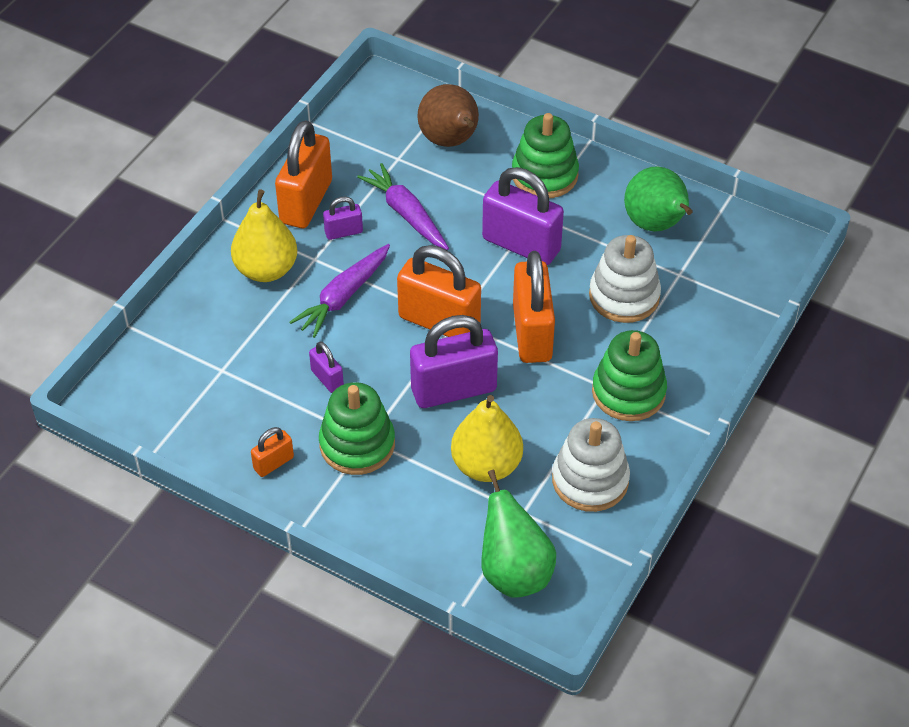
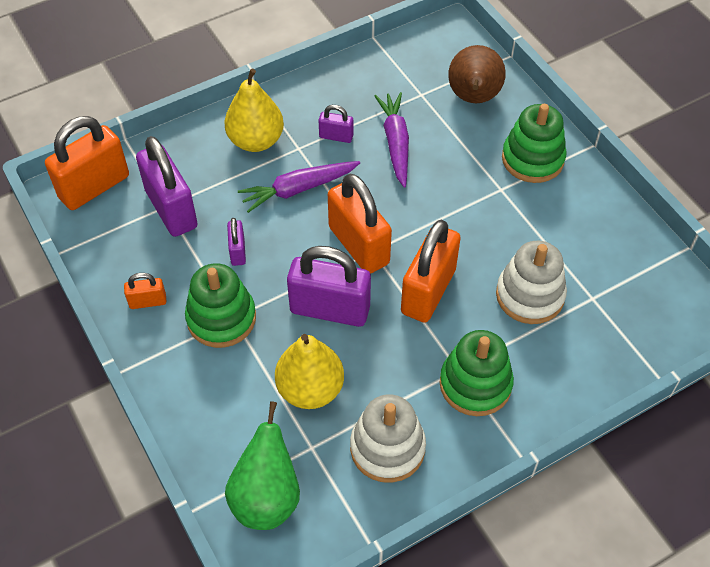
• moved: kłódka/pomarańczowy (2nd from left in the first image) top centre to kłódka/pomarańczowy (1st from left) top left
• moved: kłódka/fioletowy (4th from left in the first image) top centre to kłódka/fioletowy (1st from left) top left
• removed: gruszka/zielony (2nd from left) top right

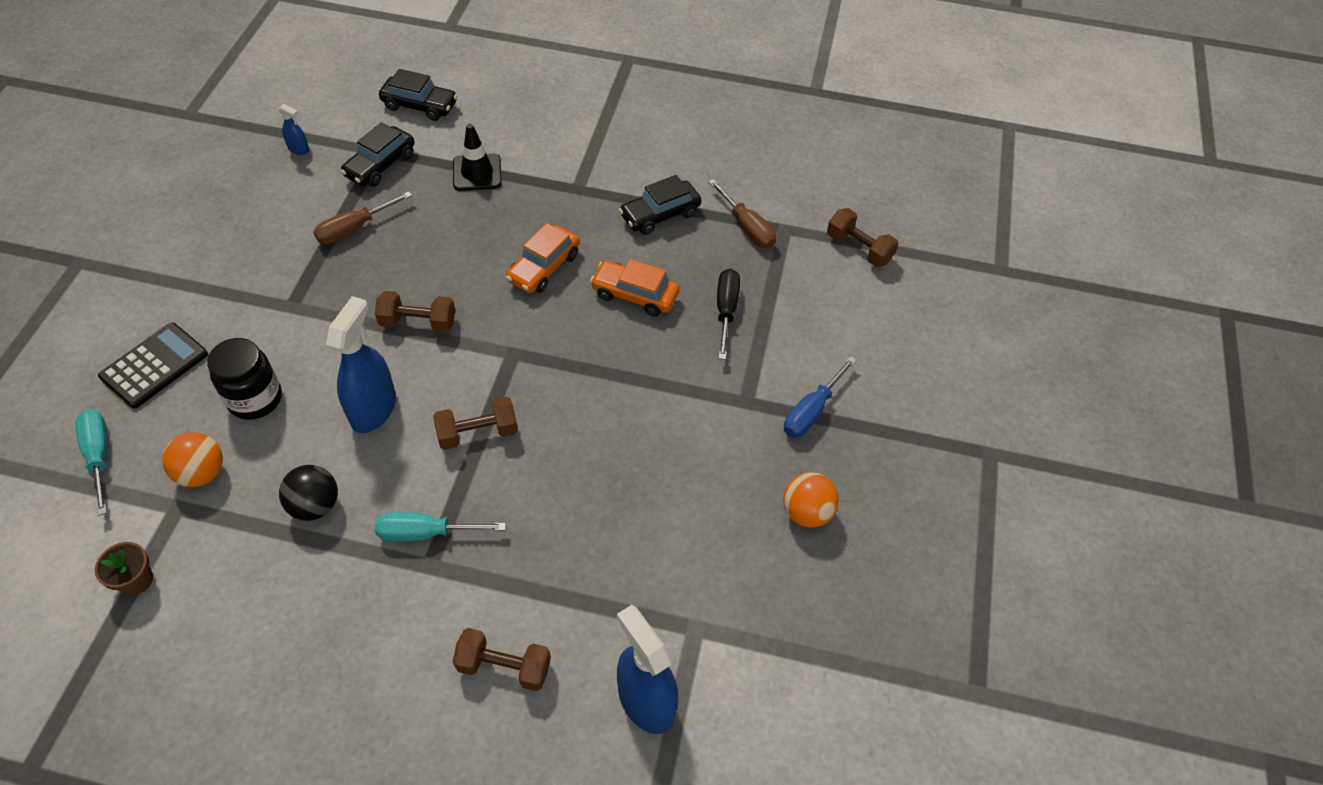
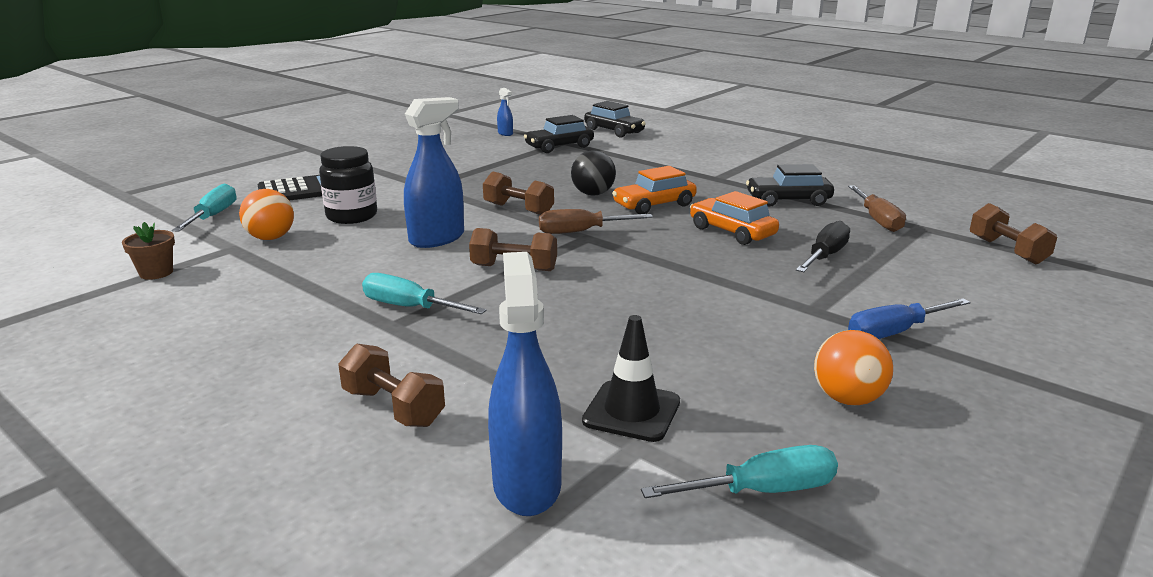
• moved: piłka/czarny middle left to top centre
• moved: śrubokręt/brązowy (1st from left) top left to centre
• moved: pachołek/czarny top centre to centre
• added: śrubokręt/turkusowy (3rd from left) bottom centre

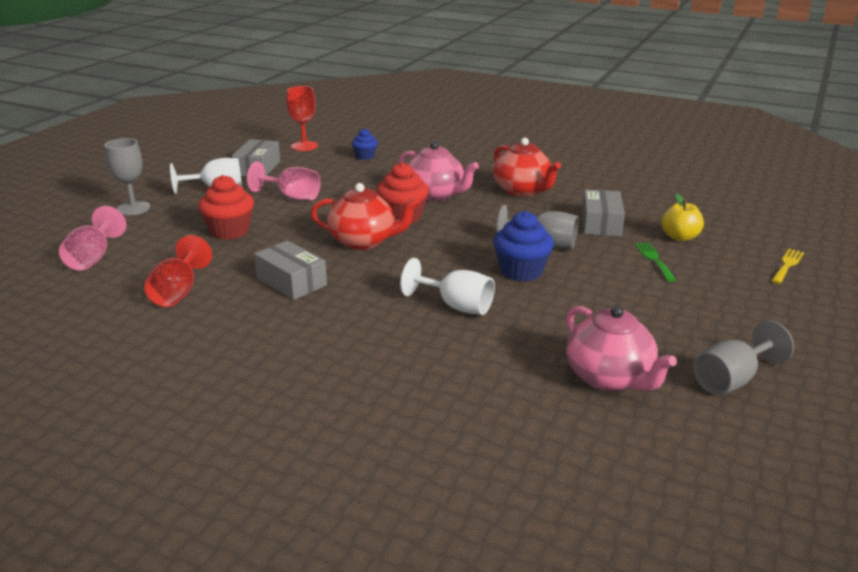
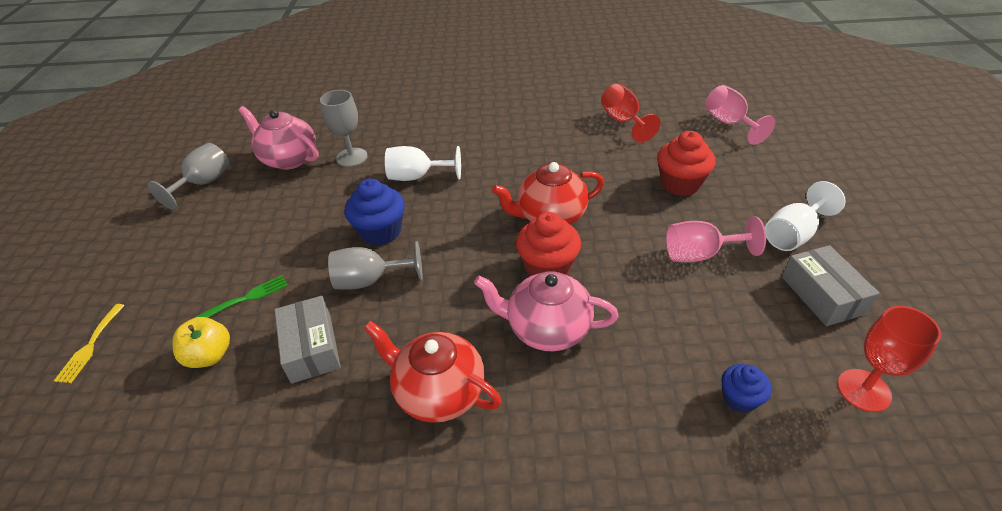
• moved: kielich/szary (1st from left in the first image) top left to kielich/szary (2nd from left) top centre
• removed: pudełko/szary (2nd from left) centre
• turned: widelec/zielony middle right = middle left 90 degrees counterclockwise

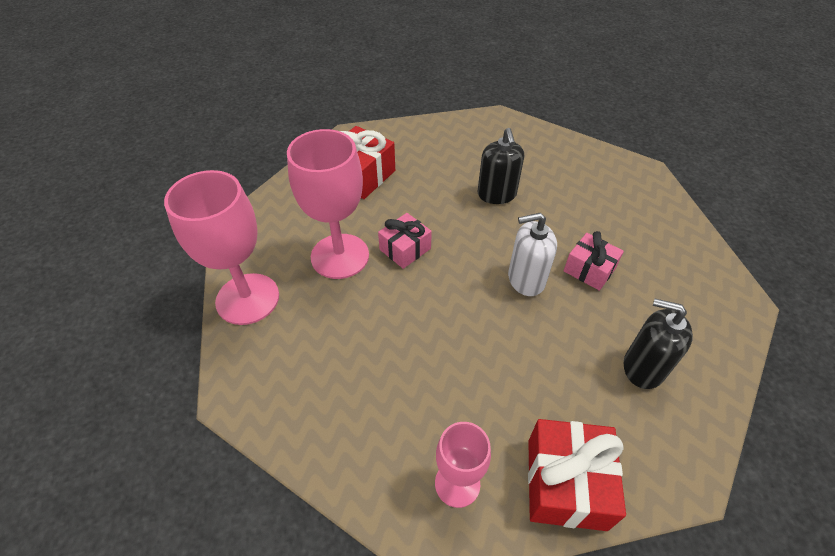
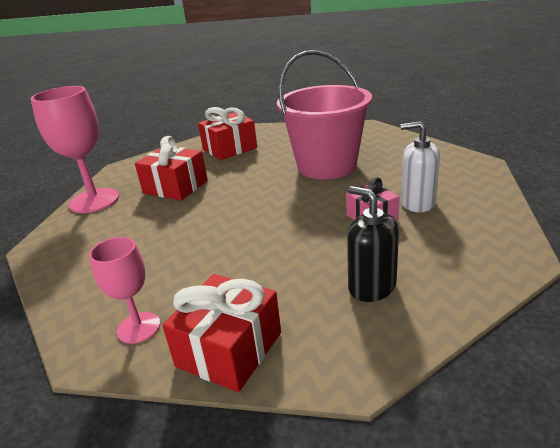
• replaced: kielich/różowy (2nd from left) centre to prezent/czerwony (1st from left) middle left
• removed: prezent/różowy (1st from left) centre
• replaced: dozownik mydła/czarny (1st from left) top centre to wiadro/różowy top centre
• moved: dozownik mydła/biały centre to middle right

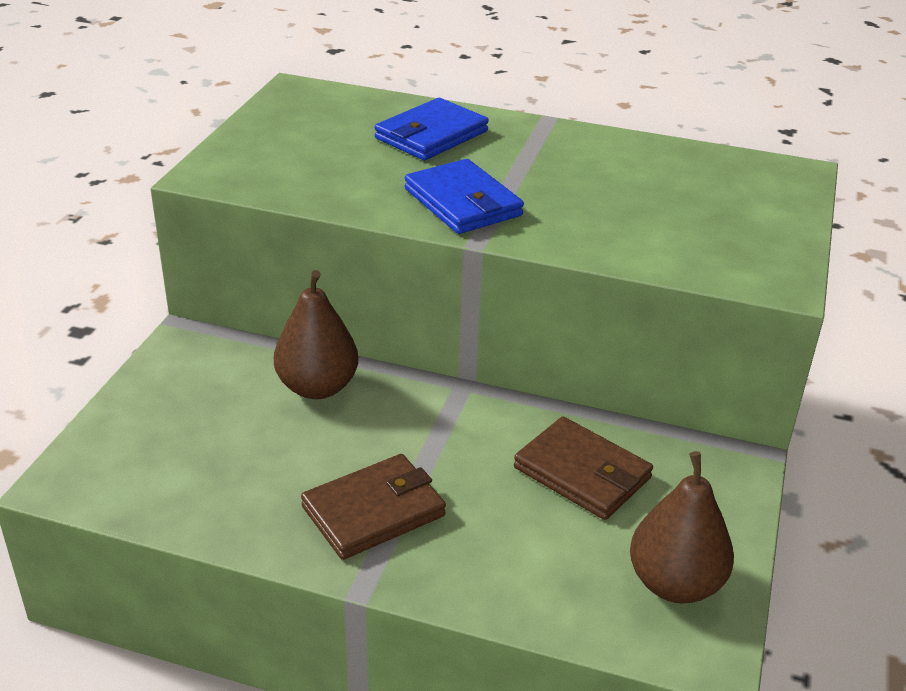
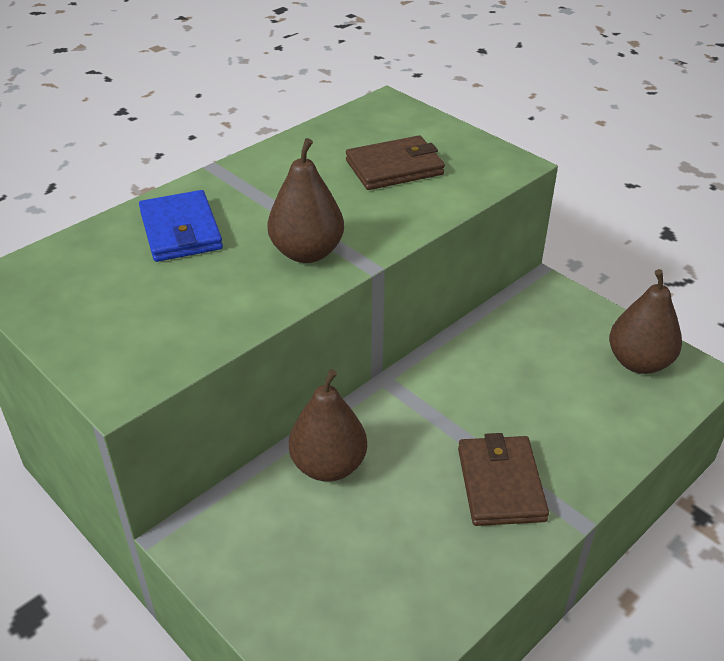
• replaced: portfel/niebieski (2nd from left) top centre to gruszka/brązowy (1st from left) top centre
• moved: portfel/brązowy (2nd from left in the first image) bottom centre to portfel/brązowy (1st from left) top centre

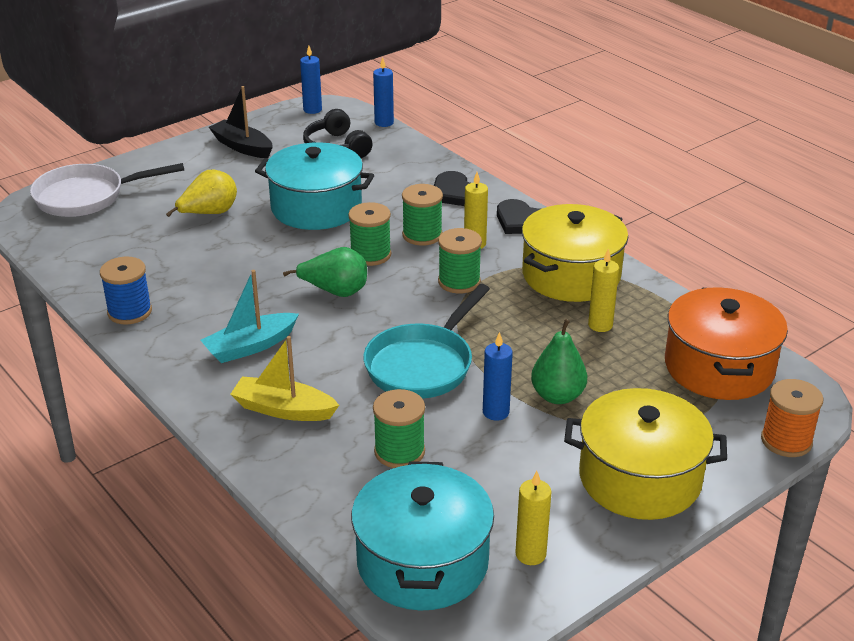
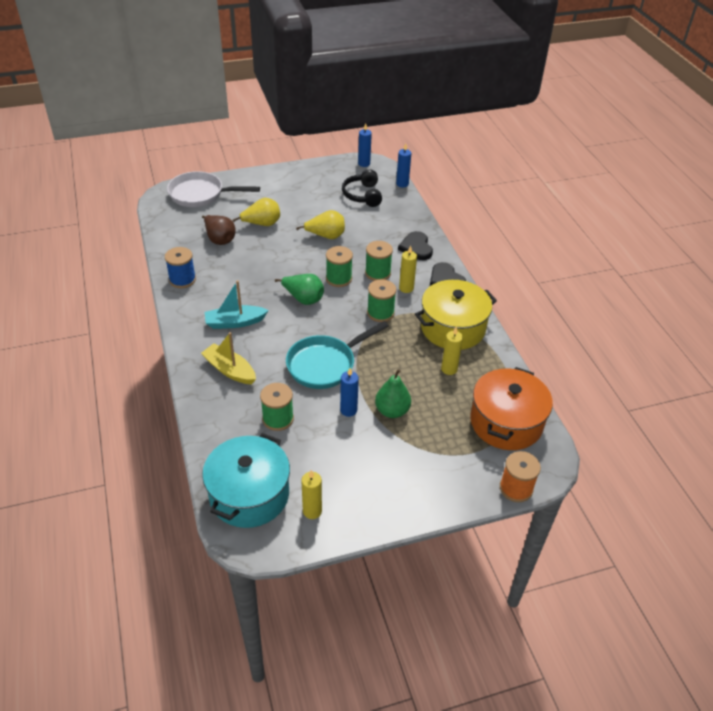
• removed: łódka/czarny top left
• replaced: garnek/turkusowy (1st from left) top centre to gruszka/żółty (2nd from left) top centre
• removed: garnek/żółty (2nd from left) bottom right
• added: gruszka/brązowy top left

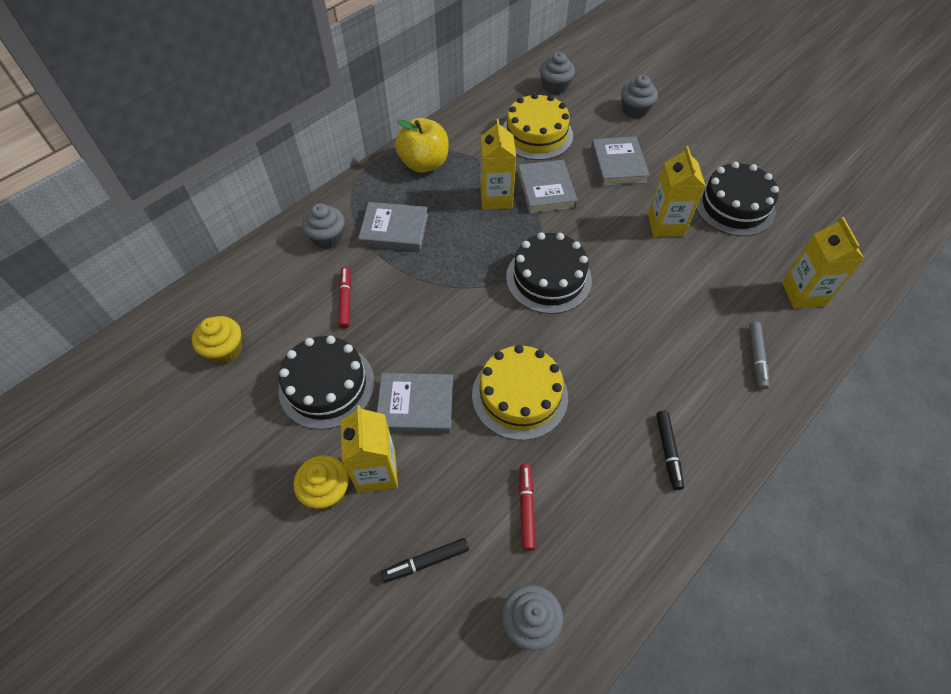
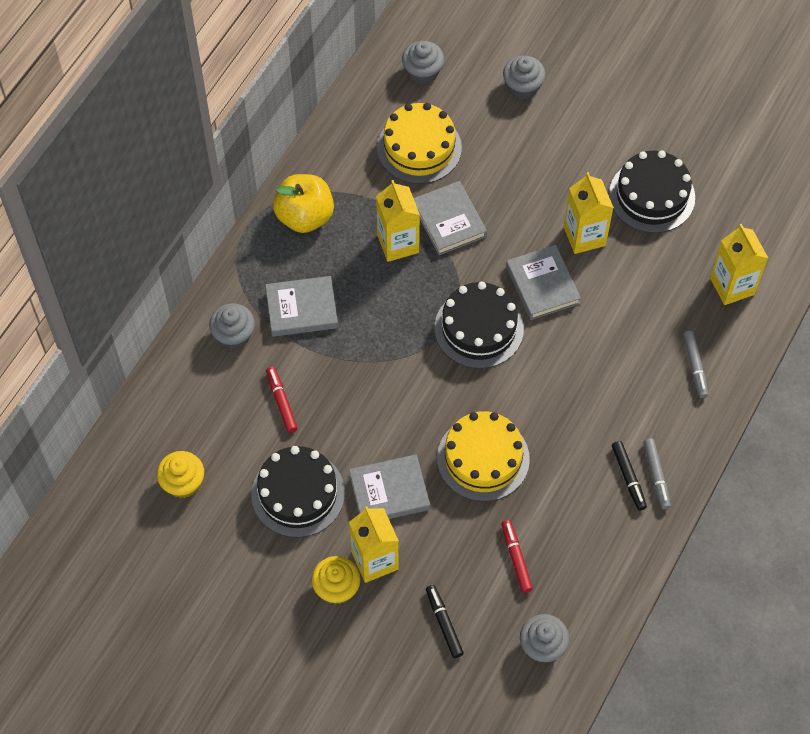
• turned: flamaster/czarny (1st from left) bottom centre = bottom centre 105 degrees clockwise
• moved: książka/szary (4th from left) top centre to middle right
• added: flamaster/szary (1st from left) middle right

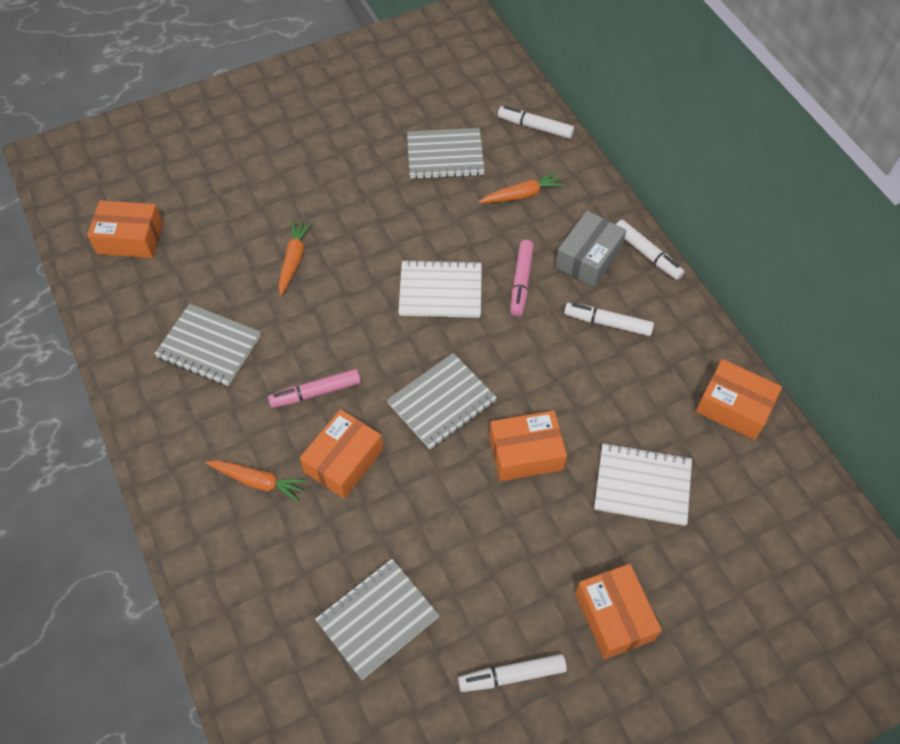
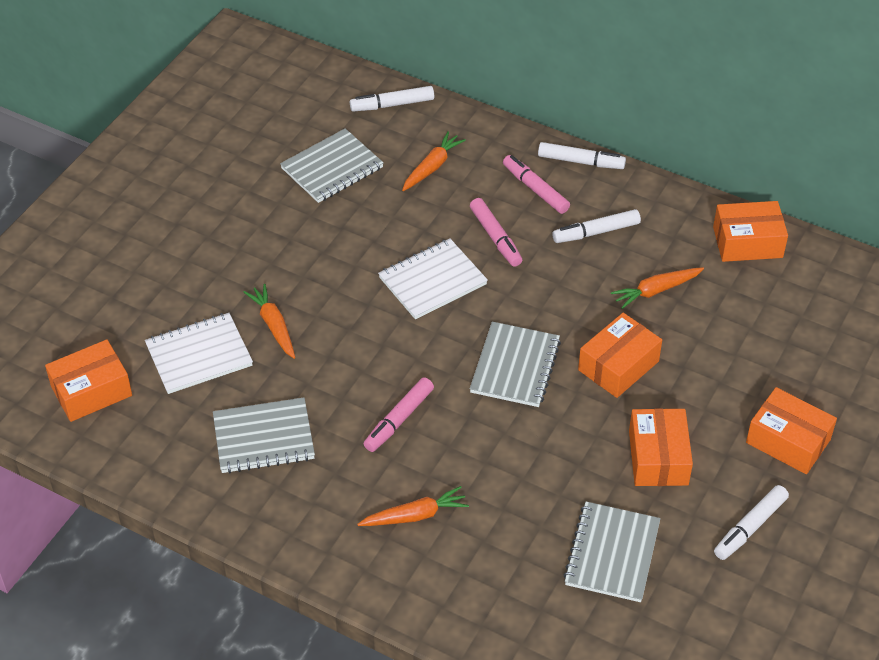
• moved: pudełko/pomarańczowy (2nd from left in the first image) centre to pudełko/pomarańczowy (3rd from left) bottom right
• replaced: pudełko/szary centre to flamaster/różowy (3rd from left) top centre
• moved: zeszyt/biały (2nd from left in the first image) middle right to zeszyt/biały (1st from left) middle left
• added: marchewka/pomarańczowy (4th from left) middle right

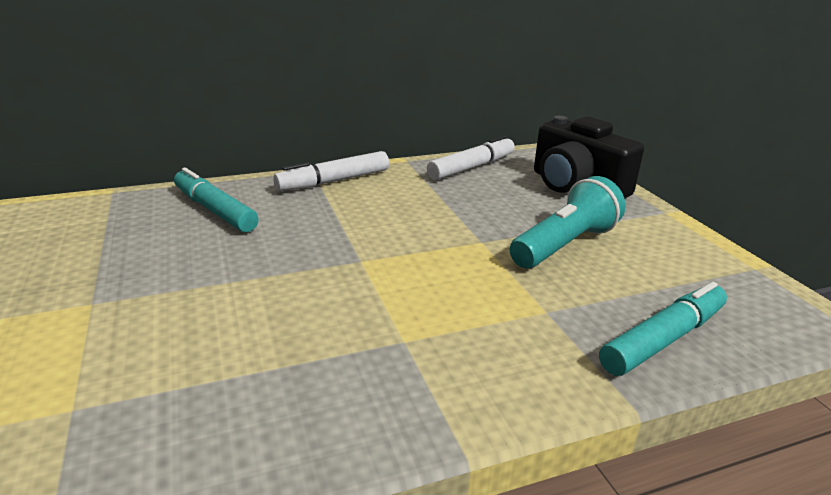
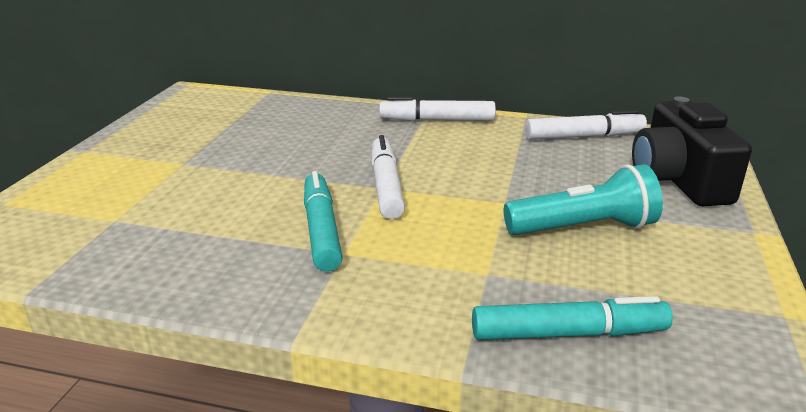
• moved: flamaster/turkusowy (1st from left) middle left to centre
• added: flamaster/biały (1st from left) centre

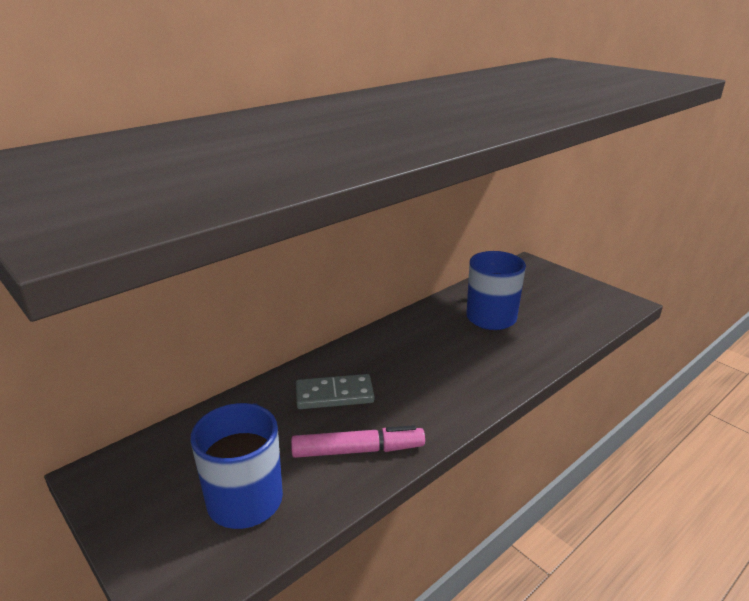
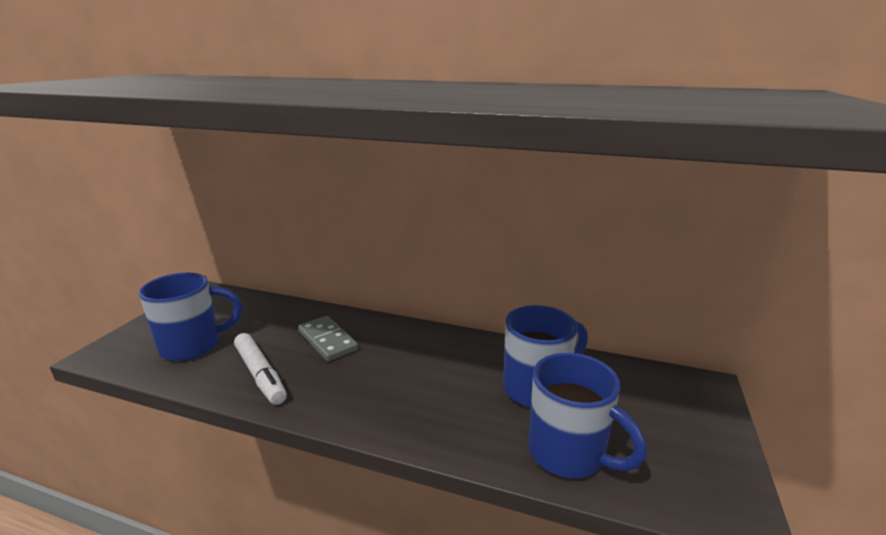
• recoloured: flamaster/różowy bottom centre to flamaster/biały bottom left
• added: kubek/niebieski (3rd from left) bottom centre

